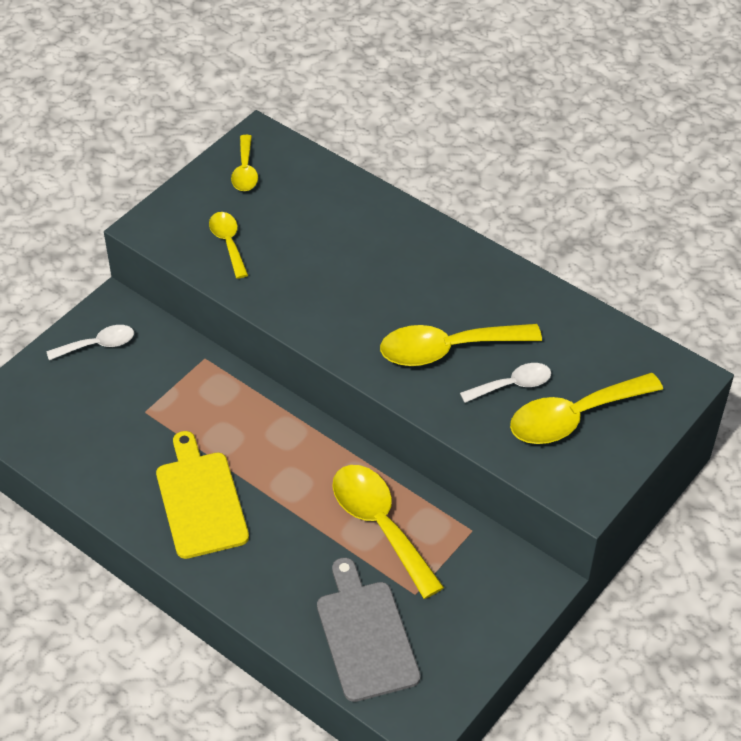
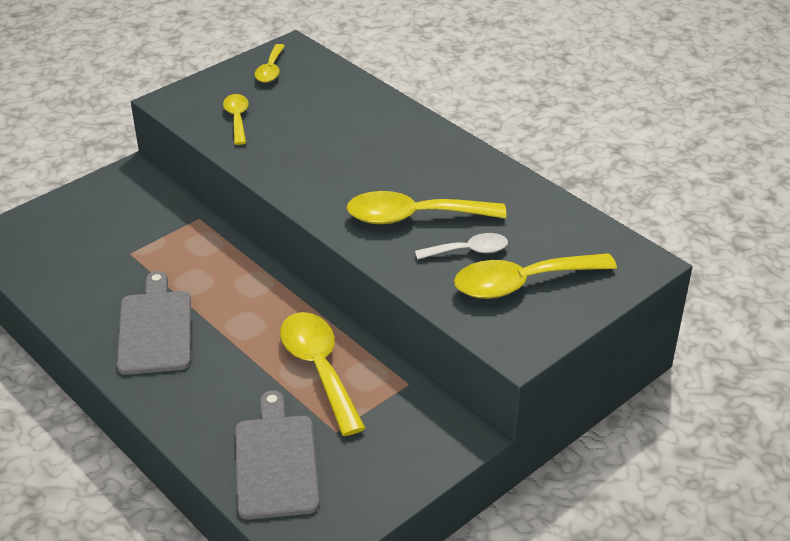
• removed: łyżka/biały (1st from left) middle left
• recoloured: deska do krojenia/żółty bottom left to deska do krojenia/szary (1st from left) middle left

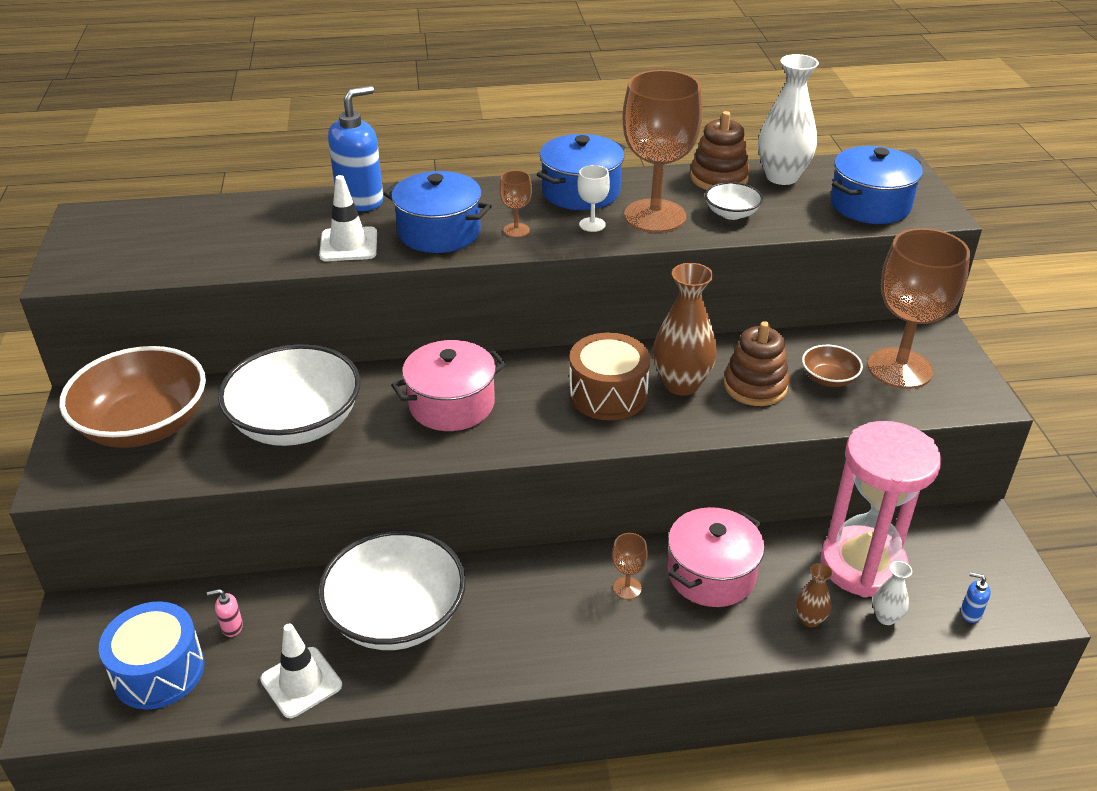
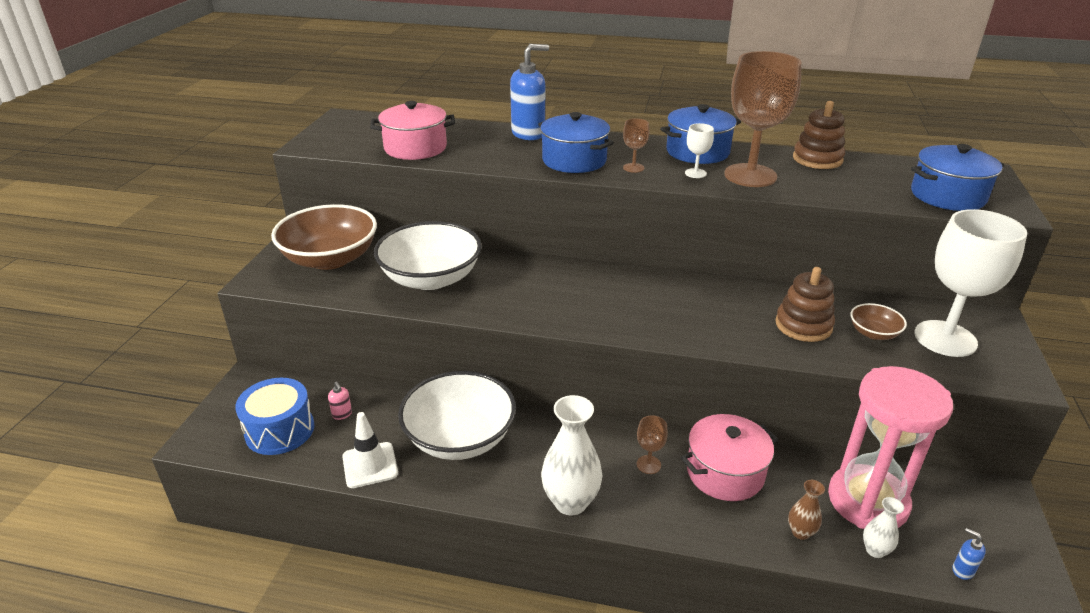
• turned: dozownik mydła/różowy bottom left = middle left 135 degrees counterclockwise
• removed: pachołek/biały (2nd from left) top left
• moved: garnek/różowy (1st from left) centre to top centre
• removed: bęben/brązowy centre
• removed: wazon/brązowy (1st from left) centre
• removed: miska/biały (3rd from left) top right
• moved: wazon/biały (1st from left) top right to bottom centre
• recoloured: kielich/brązowy (4th from left) middle right to kielich/biały (2nd from left) middle right

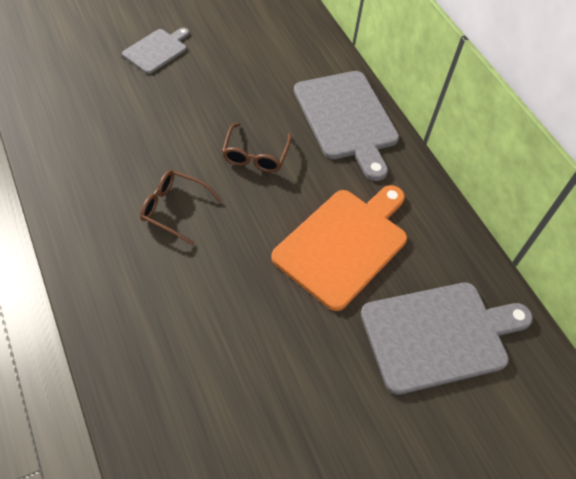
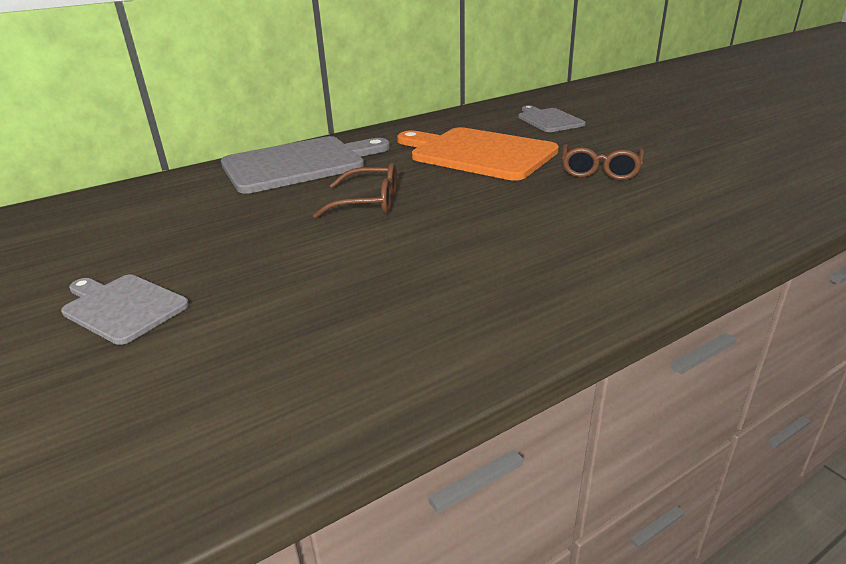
• moved: okulary/brązowy (1st from left in the first image) middle left to okulary/brązowy (2nd from left) top right
• resized: deska do krojenia/szary (3rd from left) bottom right = top centre x0.55

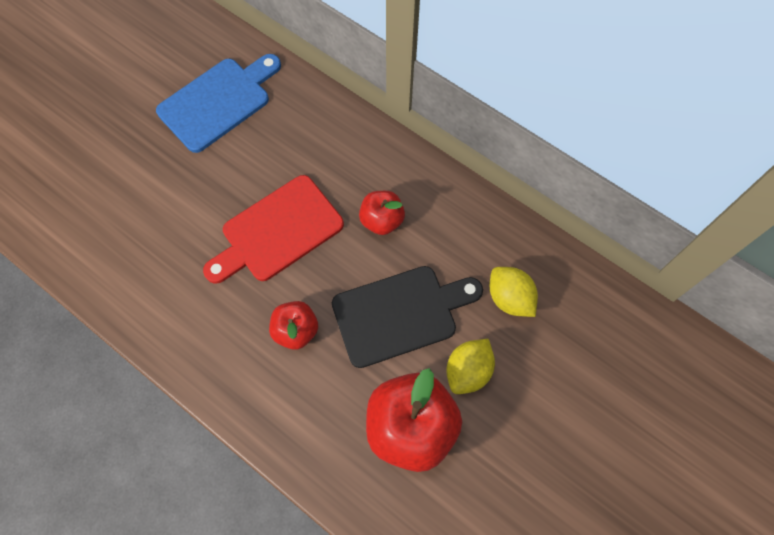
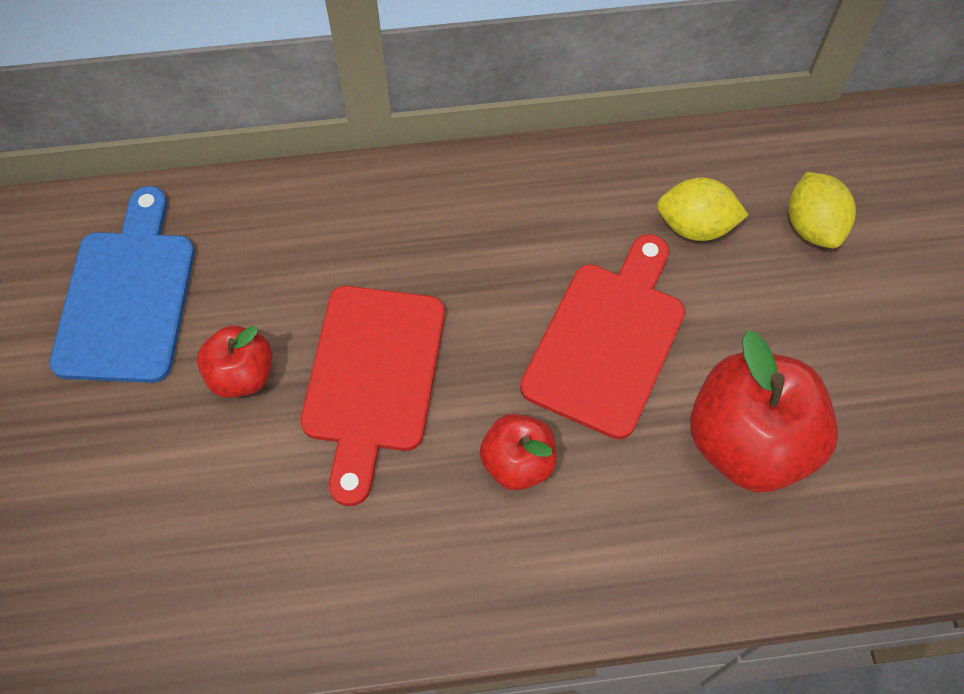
• recoloured: deska do krojenia/czarny centre to deska do krojenia/czerwony (2nd from left) centre
• moved: jabłko/czerwony (2nd from left in the first image) centre to jabłko/czerwony (1st from left) middle left
• moved: cytryna/żółty (1st from left in the first image) bottom centre to cytryna/żółty (2nd from left) top right

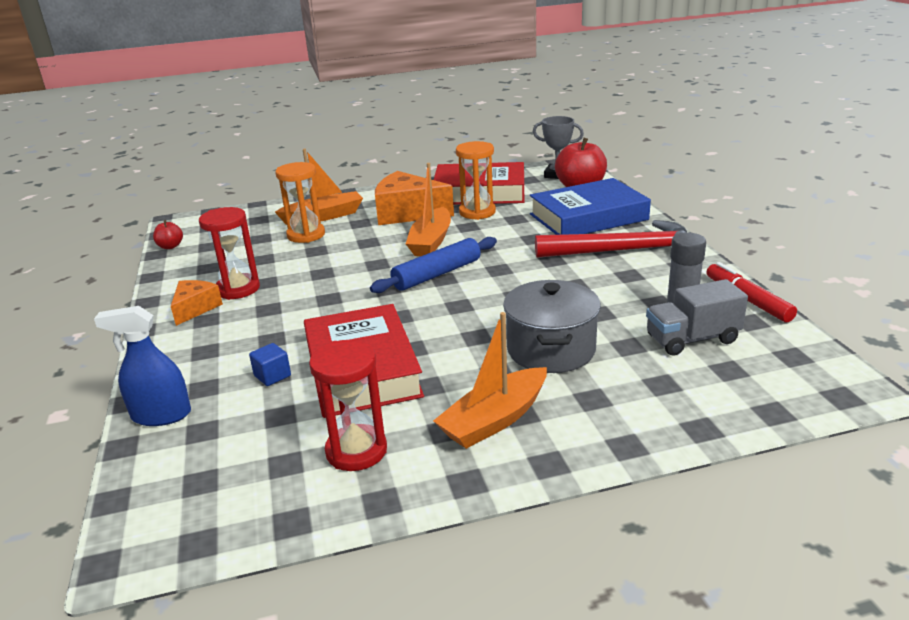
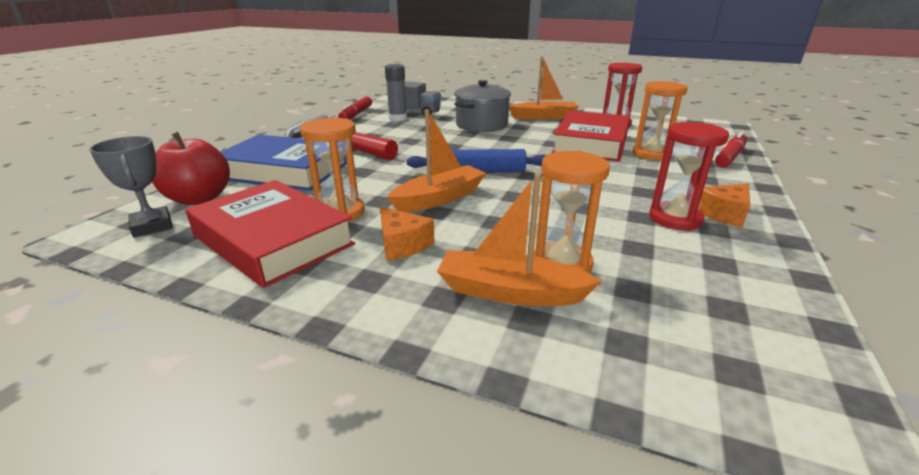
• replaced: spryskiwacz/niebieski middle left to flamaster/czerwony (2nd from left) top right
• removed: jabłko/czerwony (1st from left) middle left
• replaced: sześcian/niebieski middle left to klepsydra/pomarańczowy (3rd from left) top right
• resized: ser/pomarańczowy (2nd from left in the first image) top centre = centre x0.56

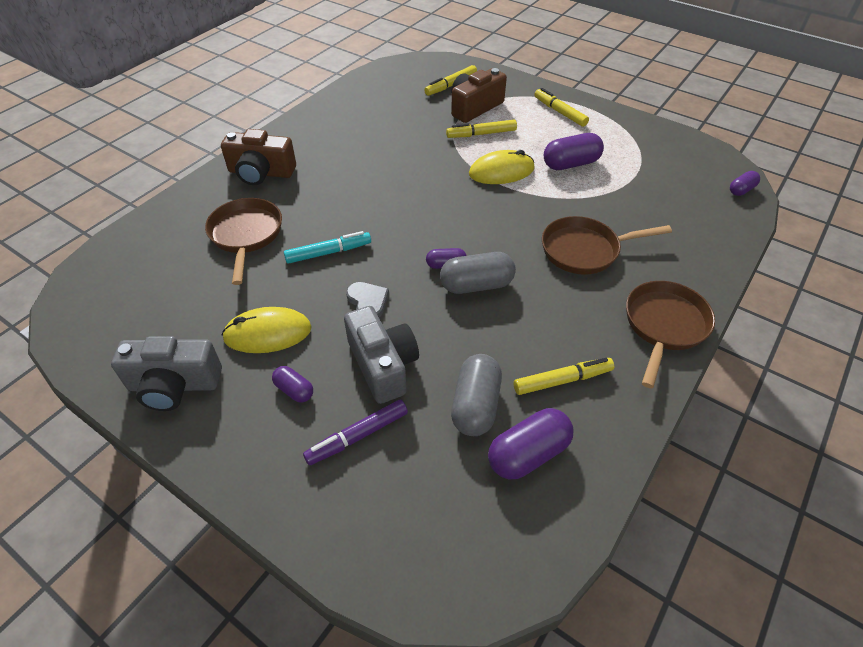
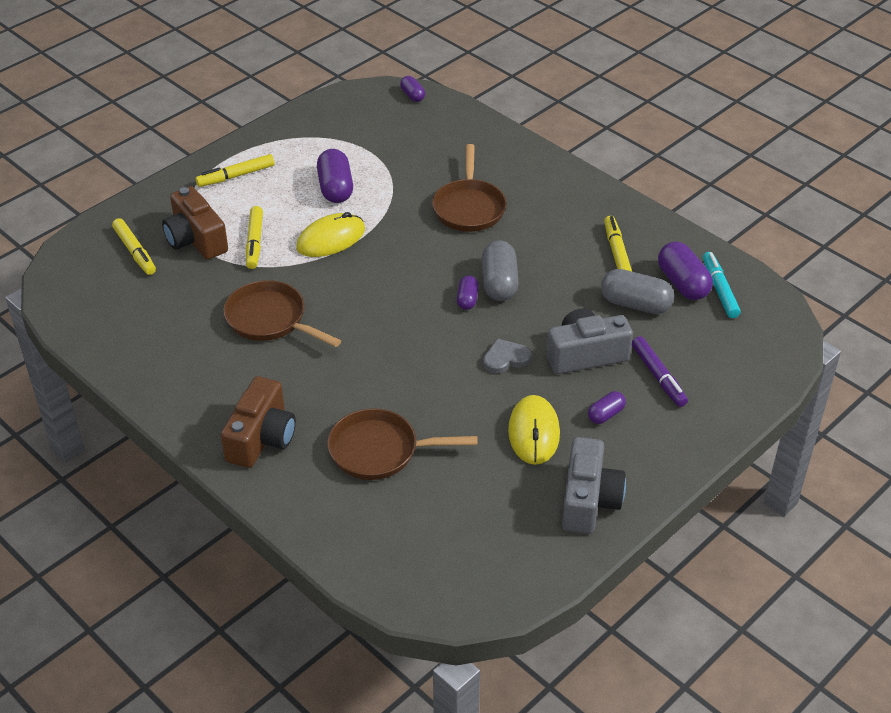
• moved: flamaster/turkusowy centre to middle right
• turned: myszka/żółty (2nd from left in the first image) top centre = top centre 60 degrees clockwise
• moved: patelnia/brązowy (3rd from left in the first image) middle right to patelnia/brązowy (1st from left) middle left

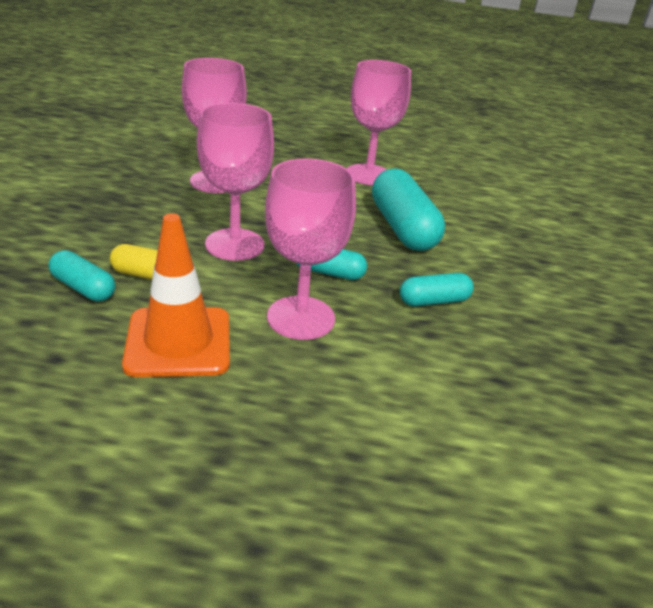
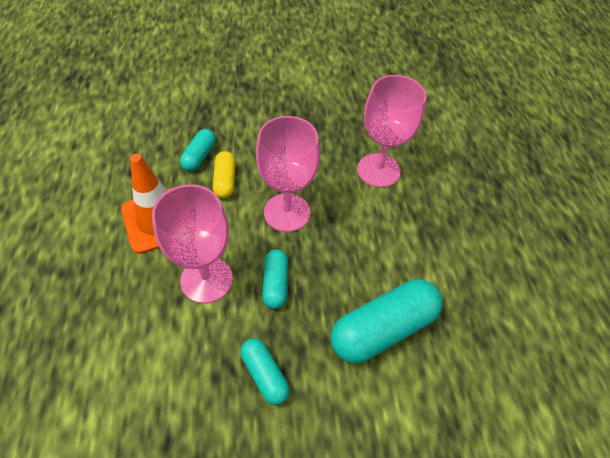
• removed: kielich/różowy (4th from left) top centre

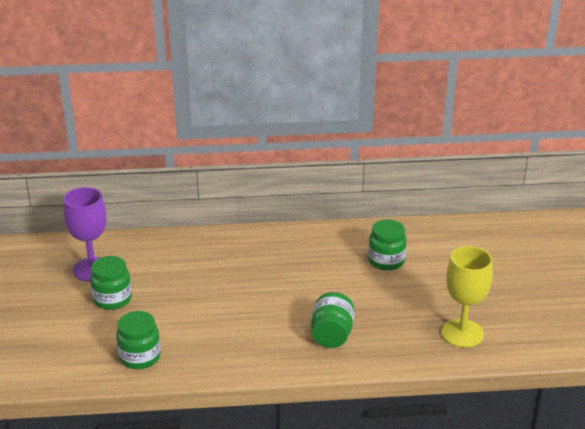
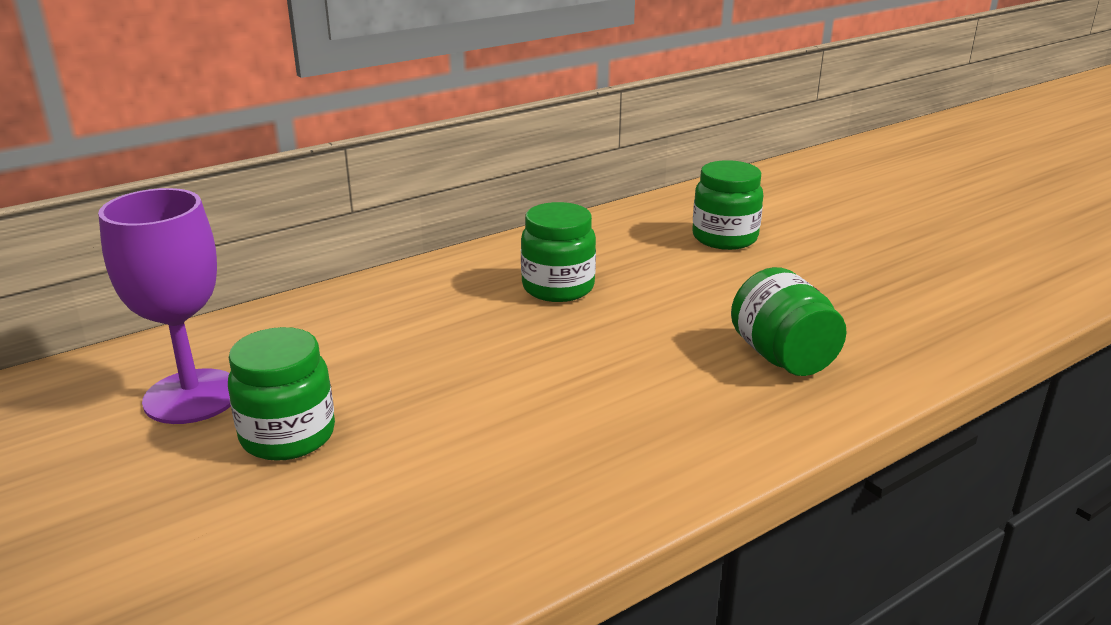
• moved: słoik/zielony (2nd from left) bottom left to centre
• removed: kielich/żółty bottom right

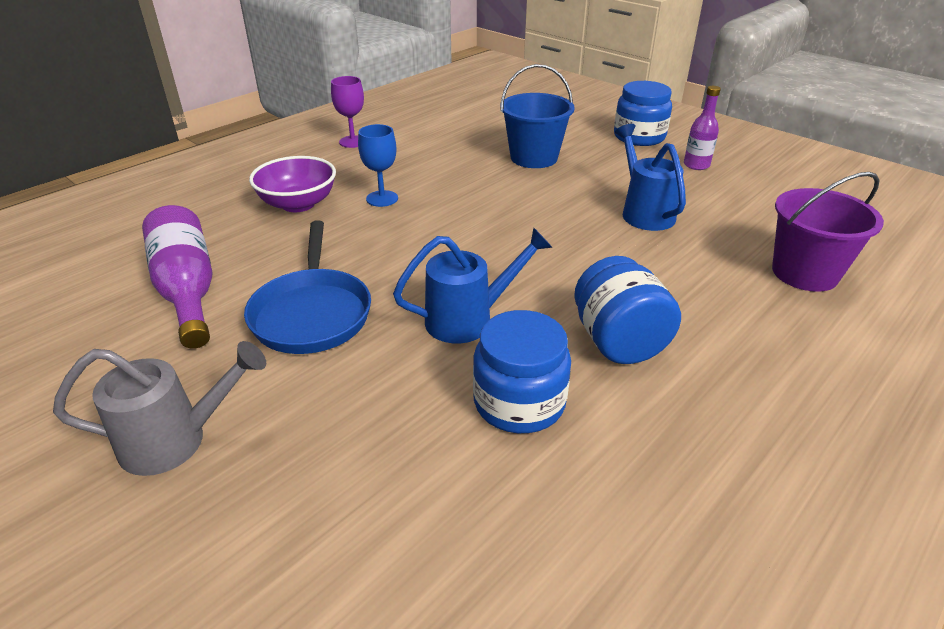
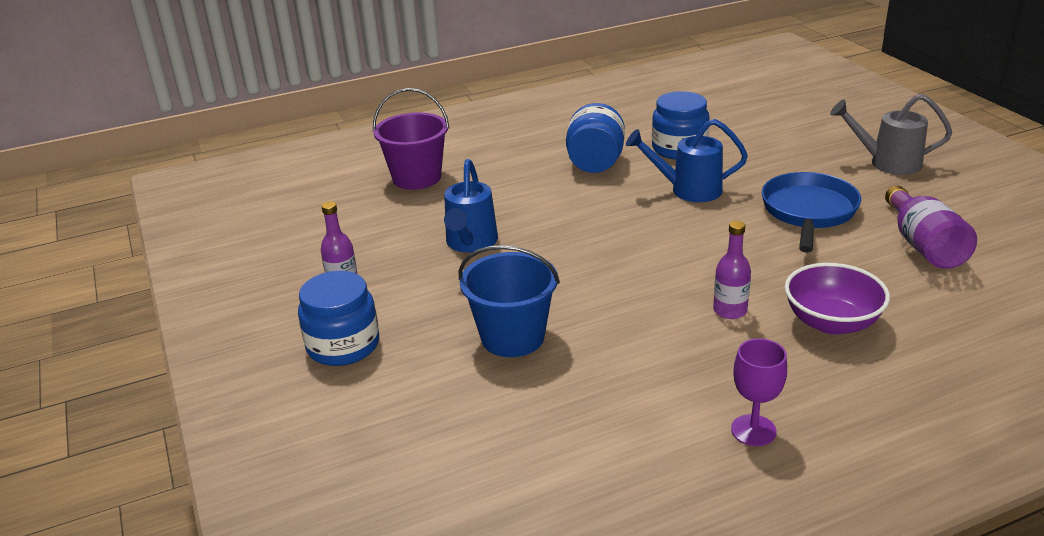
• replaced: kielich/niebieski top centre to butelka/fioletowy (2nd from left) middle right

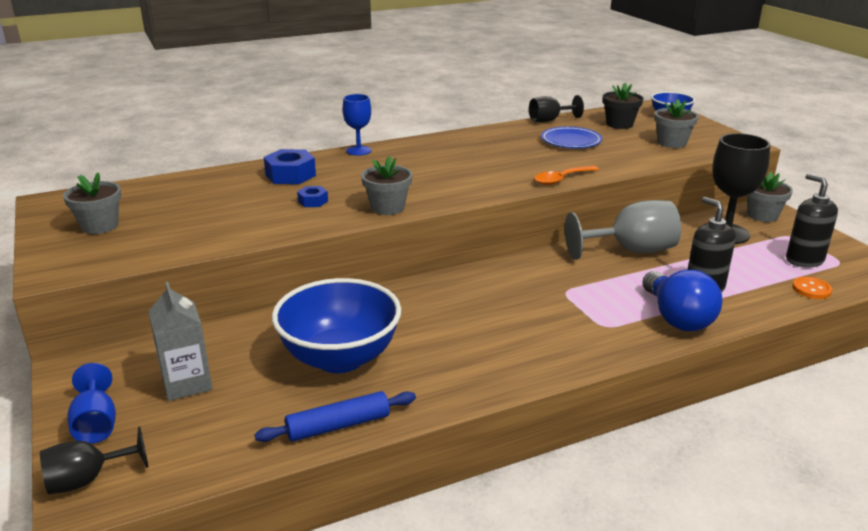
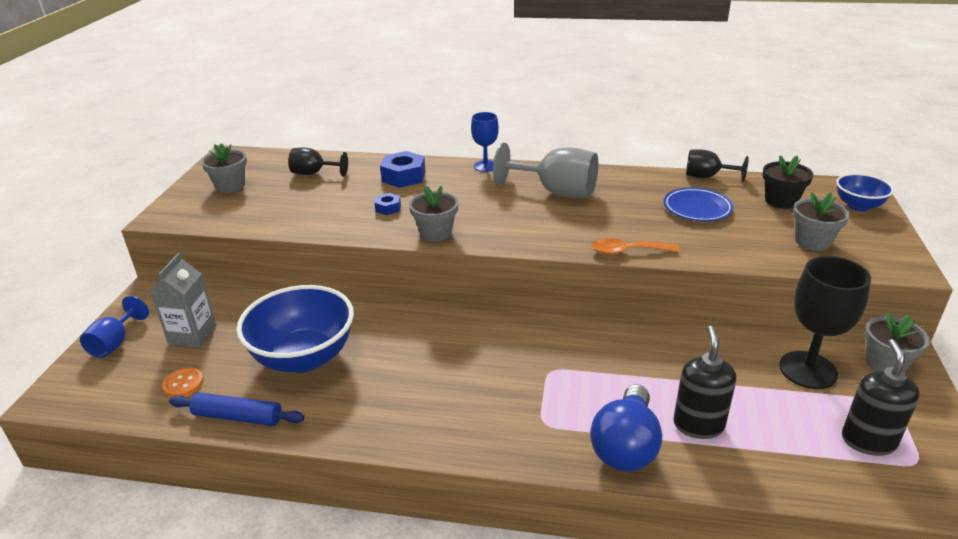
• moved: kielich/czarny (1st from left) bottom left to top left
• moved: kielich/szary middle right to top centre
• moved: guzik/pomarańczowy middle right to bottom left

